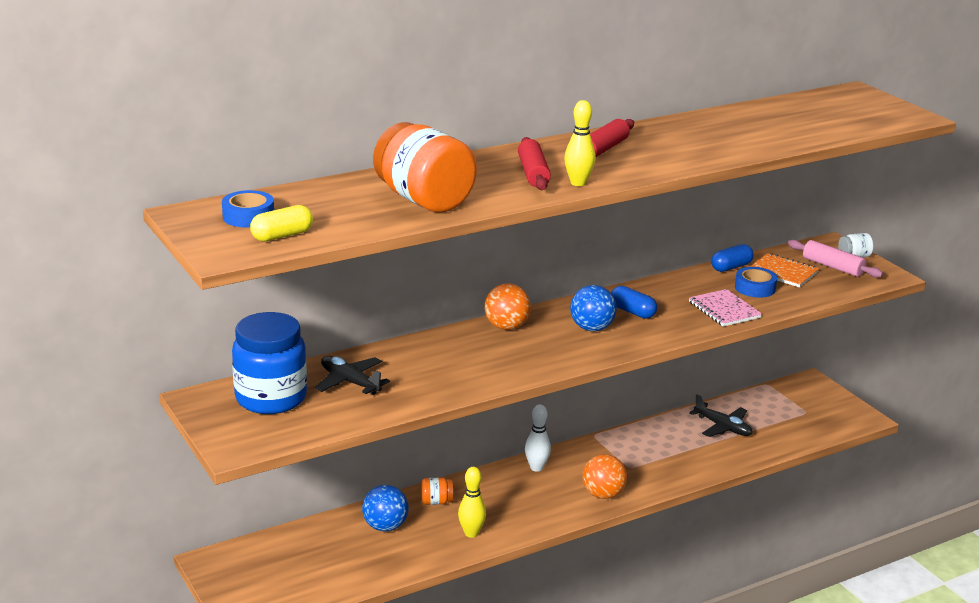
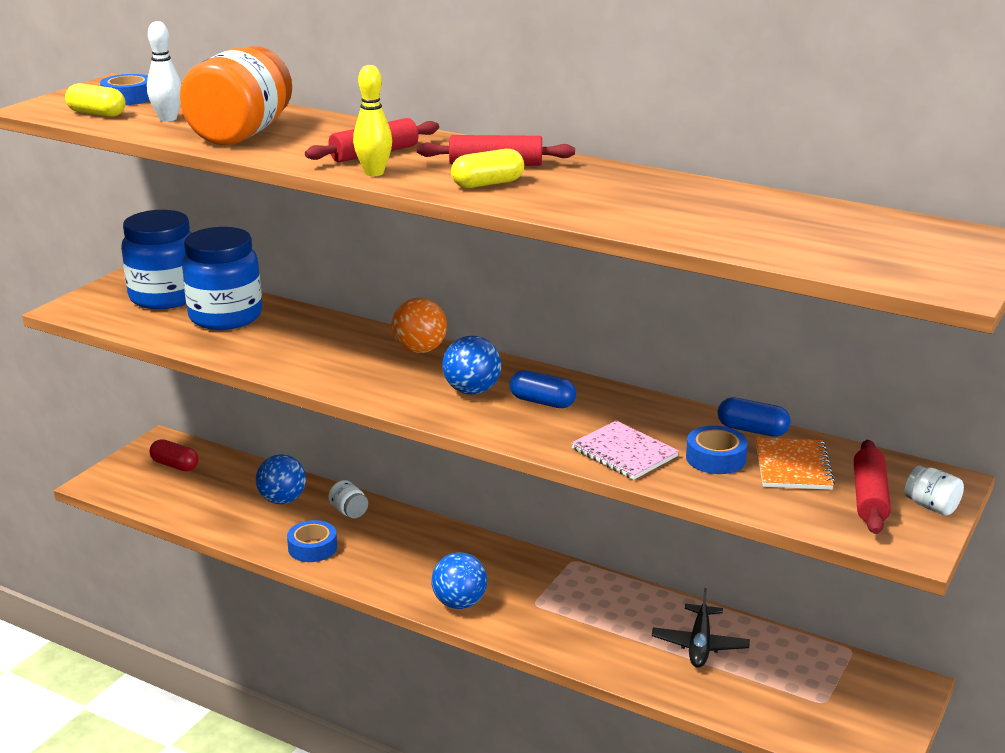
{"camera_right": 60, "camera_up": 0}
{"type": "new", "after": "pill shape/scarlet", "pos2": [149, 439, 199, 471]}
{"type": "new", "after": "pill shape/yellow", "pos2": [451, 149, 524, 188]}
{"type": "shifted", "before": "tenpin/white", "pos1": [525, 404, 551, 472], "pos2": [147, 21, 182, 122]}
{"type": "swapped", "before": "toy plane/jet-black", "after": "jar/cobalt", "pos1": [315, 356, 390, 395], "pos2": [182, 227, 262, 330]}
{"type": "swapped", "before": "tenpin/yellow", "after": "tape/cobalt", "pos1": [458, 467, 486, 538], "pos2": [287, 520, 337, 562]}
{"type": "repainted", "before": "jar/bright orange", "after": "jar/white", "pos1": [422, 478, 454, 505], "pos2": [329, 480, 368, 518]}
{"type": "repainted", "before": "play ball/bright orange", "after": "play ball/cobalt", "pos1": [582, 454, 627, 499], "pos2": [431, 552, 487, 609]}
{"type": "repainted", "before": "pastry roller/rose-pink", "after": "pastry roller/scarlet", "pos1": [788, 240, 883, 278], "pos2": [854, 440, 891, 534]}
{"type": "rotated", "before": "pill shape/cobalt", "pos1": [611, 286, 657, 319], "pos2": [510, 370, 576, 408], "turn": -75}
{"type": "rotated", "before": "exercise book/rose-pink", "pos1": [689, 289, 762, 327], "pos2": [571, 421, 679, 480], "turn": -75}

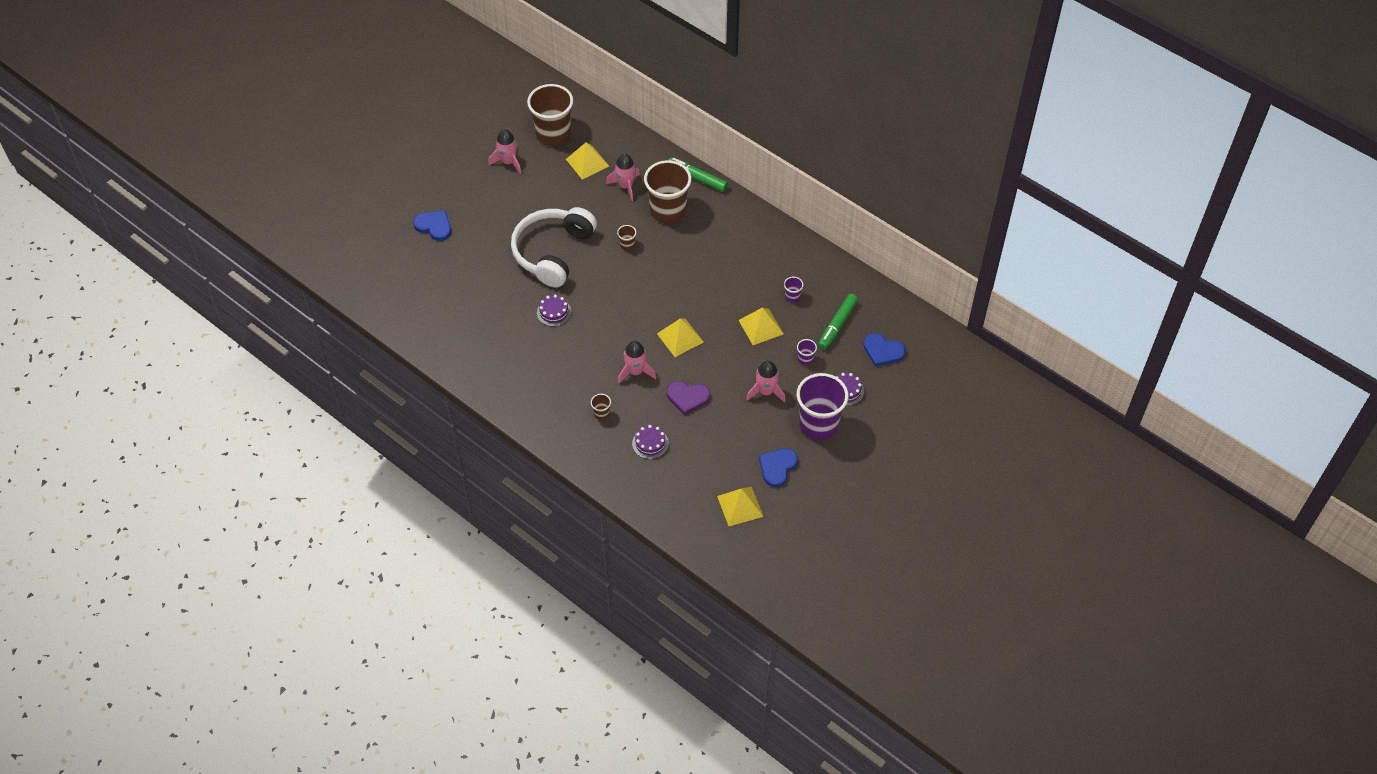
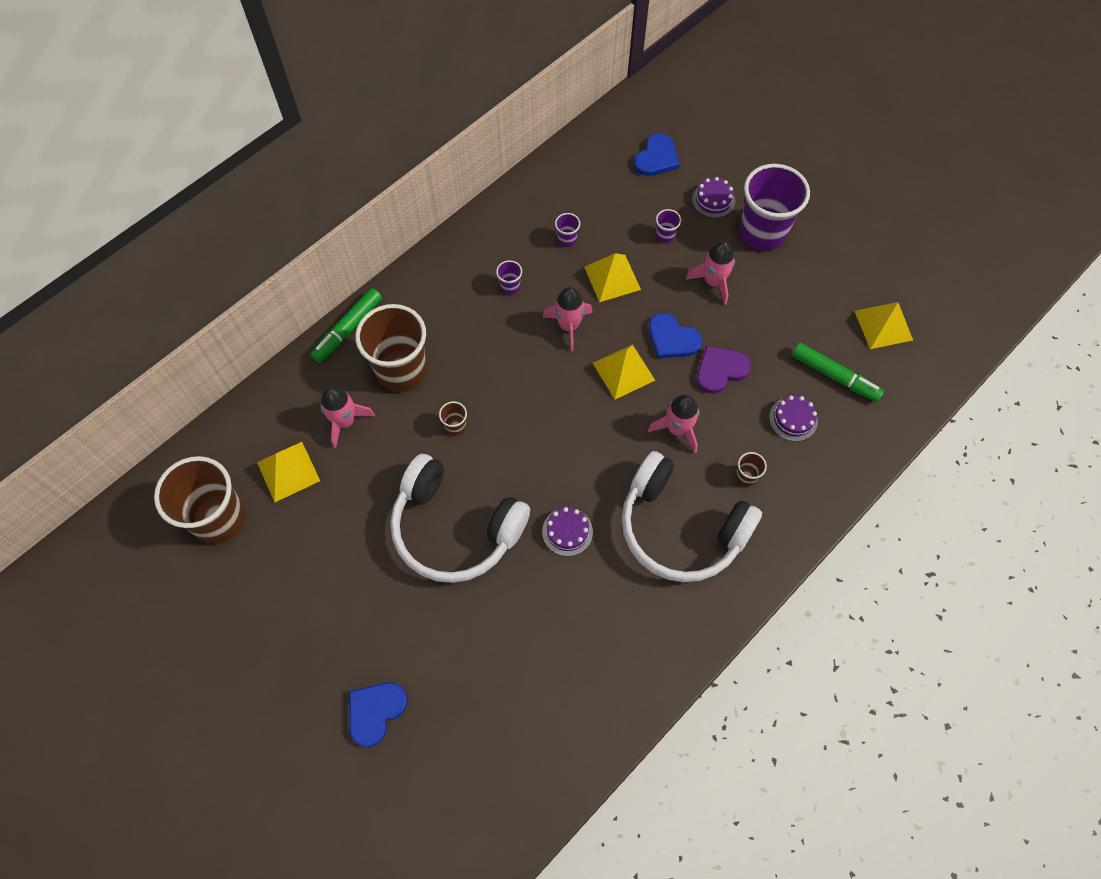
{"camera_right": -85, "camera_up": 10}
{"type": "new", "after": "cup/violet", "pos2": [496, 260, 522, 295]}
{"type": "new", "after": "headphones/white", "pos2": [622, 451, 762, 582]}
{"type": "shifted", "before": "spaceship/rose-pink", "pos1": [488, 129, 521, 174], "pos2": [543, 287, 593, 351]}
{"type": "shifted", "before": "love heart/cobalt", "pos1": [759, 448, 798, 487], "pos2": [649, 313, 702, 359]}
{"type": "shifted", "before": "marker pen/emerald", "pos1": [818, 294, 858, 350], "pos2": [792, 343, 884, 402]}
{"type": "rotated", "before": "love heart/violet", "pos1": [666, 381, 710, 415], "pos2": [697, 346, 751, 394], "turn": -135}

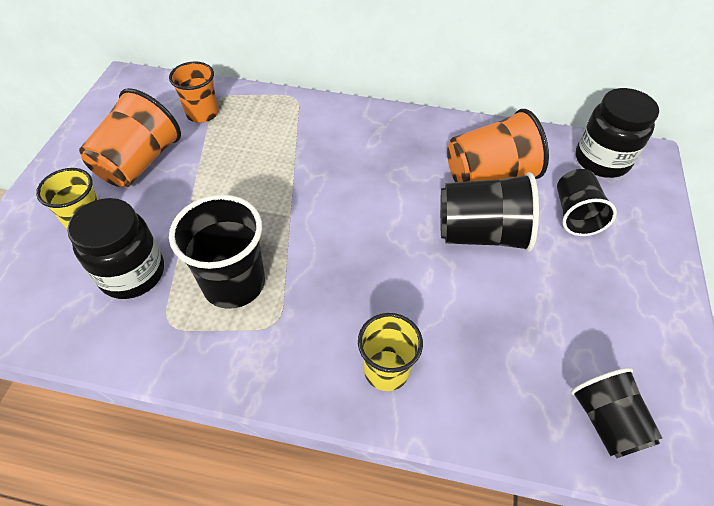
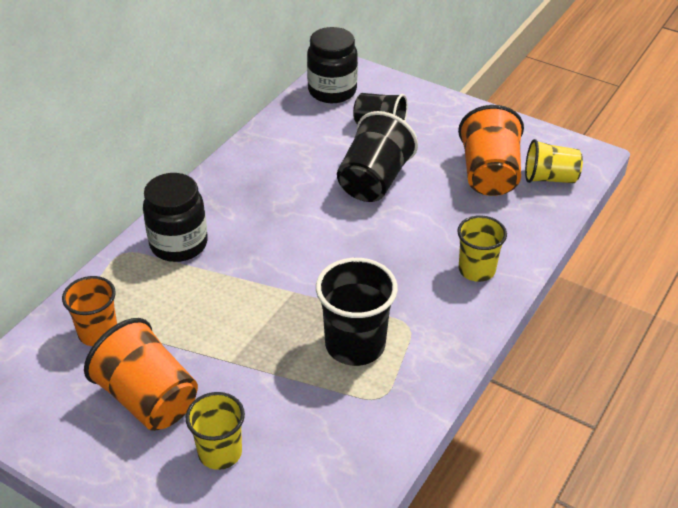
{"camera_right": -70, "camera_up": -10}
{"type": "shifted", "before": "jar/jet-black", "pos1": [67, 198, 164, 299], "pos2": [143, 173, 208, 262]}
{"type": "shifted", "before": "cup/bright orange", "pos1": [447, 109, 549, 182], "pos2": [458, 105, 524, 196]}
{"type": "repainted", "before": "cup/jet-black", "after": "cup/yellow", "pos1": [571, 367, 662, 458], "pos2": [525, 139, 583, 183]}

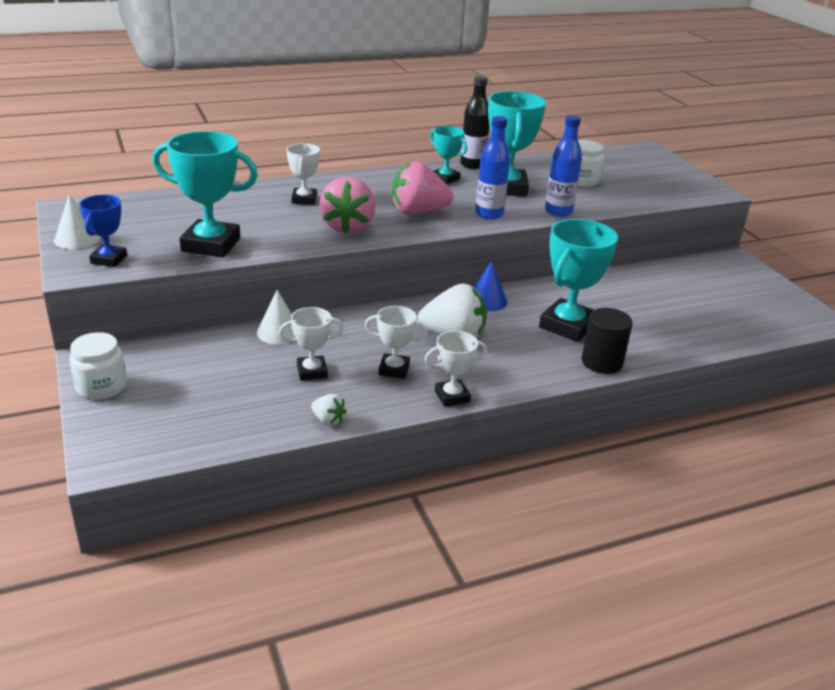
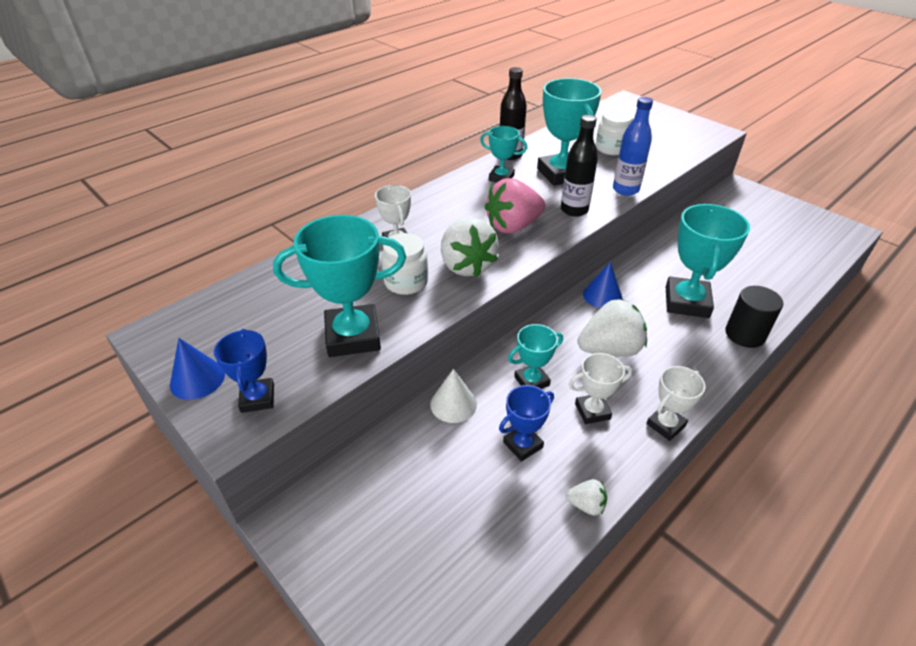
{"camera_right": -20, "camera_up": 10}
{"type": "new", "after": "award cup/teal", "pos2": [508, 324, 563, 389]}
{"type": "shifted", "before": "jar/white", "pos1": [69, 332, 127, 400], "pos2": [381, 233, 428, 295]}
{"type": "repainted", "before": "solid cone/white", "after": "solid cone/cobalt", "pos1": [54, 194, 100, 249], "pos2": [170, 338, 225, 400]}
{"type": "repainted", "before": "award cup/white", "after": "award cup/cobalt", "pos1": [279, 307, 344, 381], "pos2": [499, 385, 554, 462]}
{"type": "repainted", "before": "strawberry/rose-pink", "after": "strawberry/white", "pos1": [319, 177, 376, 234], "pos2": [441, 218, 499, 277]}
{"type": "repainted", "before": "flask/cobalt", "after": "flask/jet-black", "pos1": [475, 116, 510, 220], "pos2": [561, 115, 598, 217]}

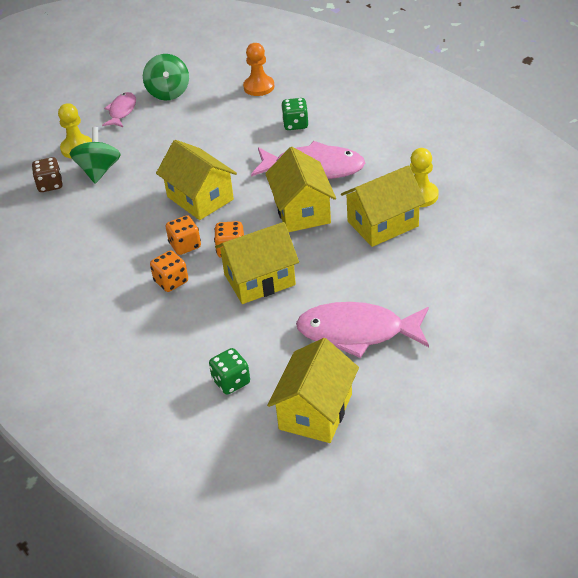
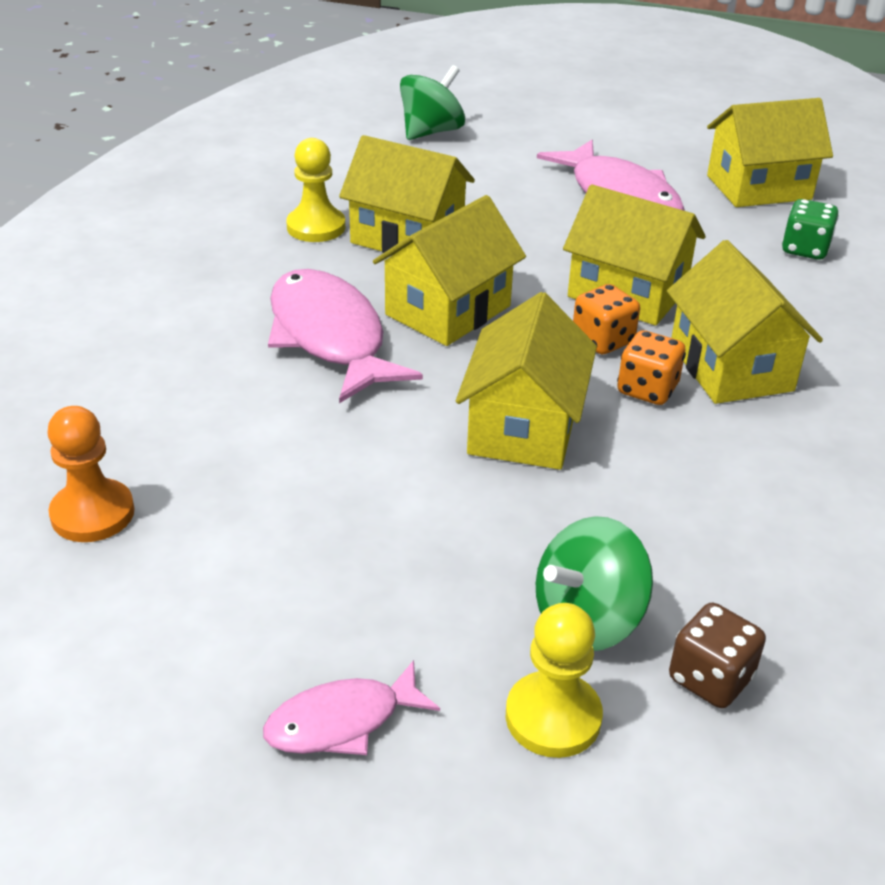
{"camera_right": -130, "camera_up": -5}
{"type": "gone", "before": "game die/emerald", "pos1": [281, 98, 308, 130]}
{"type": "shifted", "before": "toy top/emerald", "pos1": [143, 54, 189, 100], "pos2": [400, 65, 465, 140]}
{"type": "swapped", "before": "game die/bright orange", "after": "house/yellow", "pos1": [150, 250, 188, 292], "pos2": [667, 240, 823, 404]}

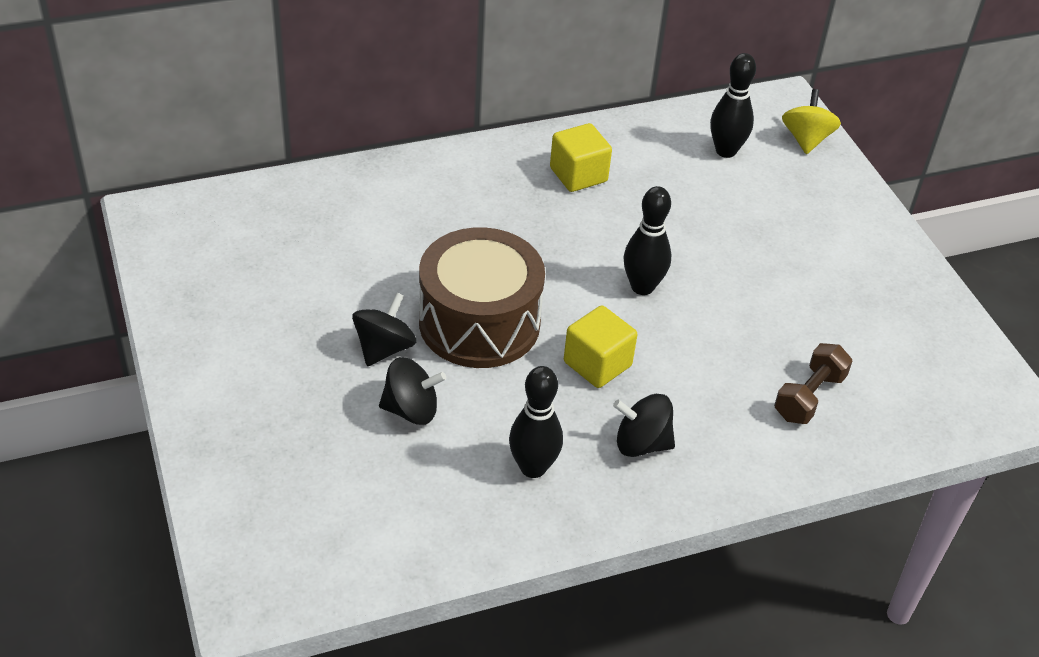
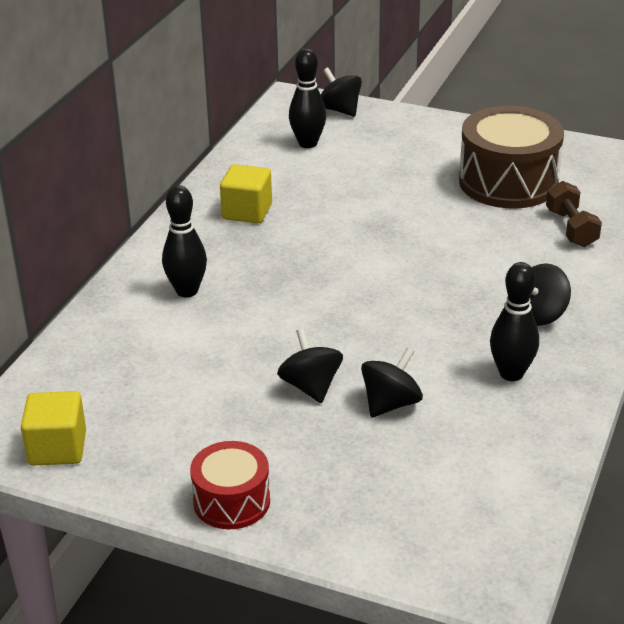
{"camera_right": -45, "camera_up": -10}
{"type": "new", "after": "drum/scarlet", "pos2": [190, 441, 270, 529]}
{"type": "shifted", "before": "drum/dark brown", "pos1": [419, 227, 545, 368], "pos2": [459, 106, 564, 209]}
{"type": "shifted", "before": "block/yellow", "pos1": [564, 305, 637, 388], "pos2": [21, 391, 86, 466]}
{"type": "shifted", "before": "tenpin/jet-black", "pos1": [624, 186, 672, 295], "pos2": [162, 185, 207, 297]}
{"type": "repainted", "before": "toy top/yellow", "after": "toy top/jet-black", "pos1": [782, 89, 841, 154], "pos2": [321, 67, 362, 117]}

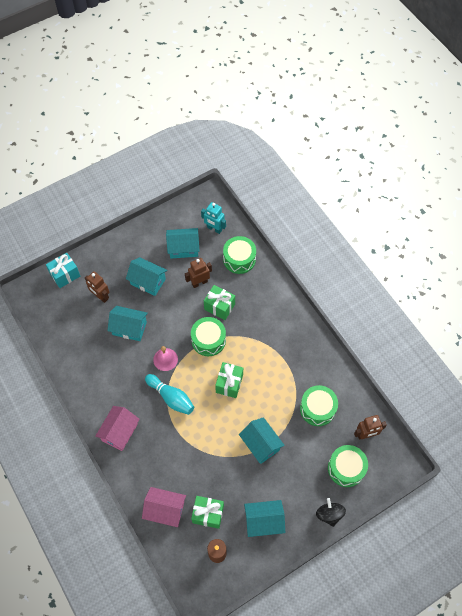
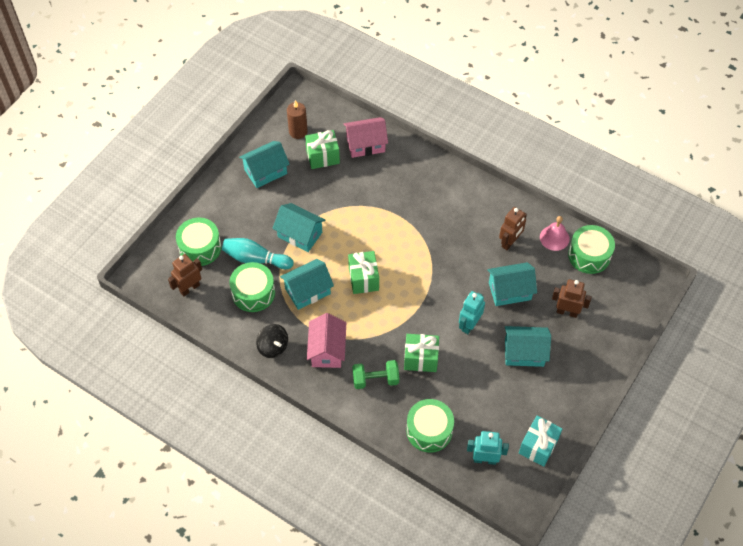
{"camera_right": 155, "camera_up": -5}
{"type": "new", "after": "hand weight/emerald", "pos2": [352, 360, 399, 389]}
{"type": "new", "after": "robot/teal", "pos2": [459, 291, 485, 334]}
{"type": "shifted", "before": "gift/teal", "pos1": [46, 253, 80, 288], "pos2": [519, 416, 562, 467]}
{"type": "shifted", "before": "house/rose-pink", "pos1": [95, 406, 140, 451], "pos2": [307, 313, 346, 368]}
{"type": "shifted", "before": "tenpin/teal", "pos1": [145, 374, 194, 415], "pos2": [222, 238, 294, 269]}
{"type": "shifted", "before": "school bell/rose-pink", "pos1": [153, 346, 178, 371], "pos2": [540, 216, 570, 251]}
{"type": "shifted", "before": "house/teal", "pos1": [166, 228, 200, 259], "pos2": [280, 259, 334, 310]}
{"type": "shifted", "before": "robot/dark brown", "pos1": [185, 258, 212, 288], "pos2": [499, 207, 527, 250]}
{"type": "shifted", "before": "drum/emerald", "pos1": [191, 317, 226, 356], "pos2": [568, 225, 615, 274]}
{"type": "shifted", "before": "toy top/jet-black", "pos1": [316, 498, 346, 527], "pos2": [256, 324, 288, 358]}

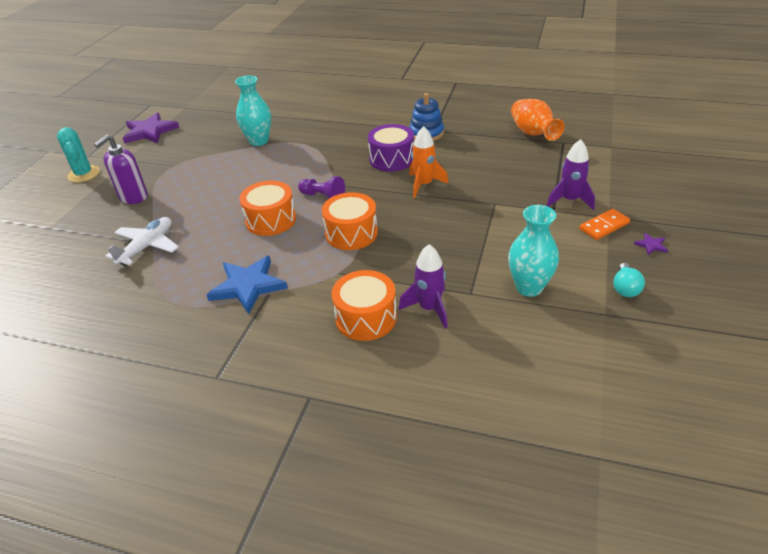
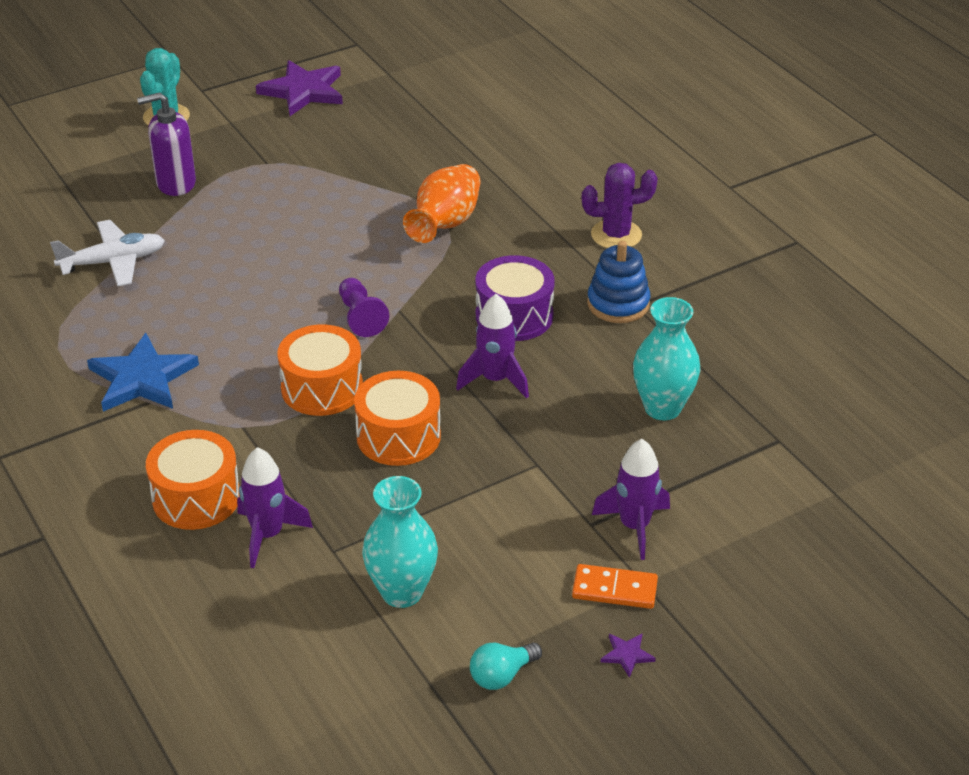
{"camera_right": 40, "camera_up": 0}
{"type": "new", "after": "cactus/violet", "pos2": [582, 163, 658, 248]}
{"type": "shifted", "before": "vase/teal", "pos1": [235, 75, 271, 146], "pos2": [633, 297, 700, 420]}
{"type": "shifted", "before": "drum/bright orange", "pos1": [239, 181, 296, 236], "pos2": [354, 371, 441, 466]}
{"type": "shifted", "before": "vase/bright orange", "pos1": [511, 99, 564, 141], "pos2": [403, 164, 481, 243]}
{"type": "repainted", "before": "spaceship/bright orange", "after": "spaceship/violet", "pos1": [409, 126, 449, 198], "pos2": [456, 294, 529, 398]}

